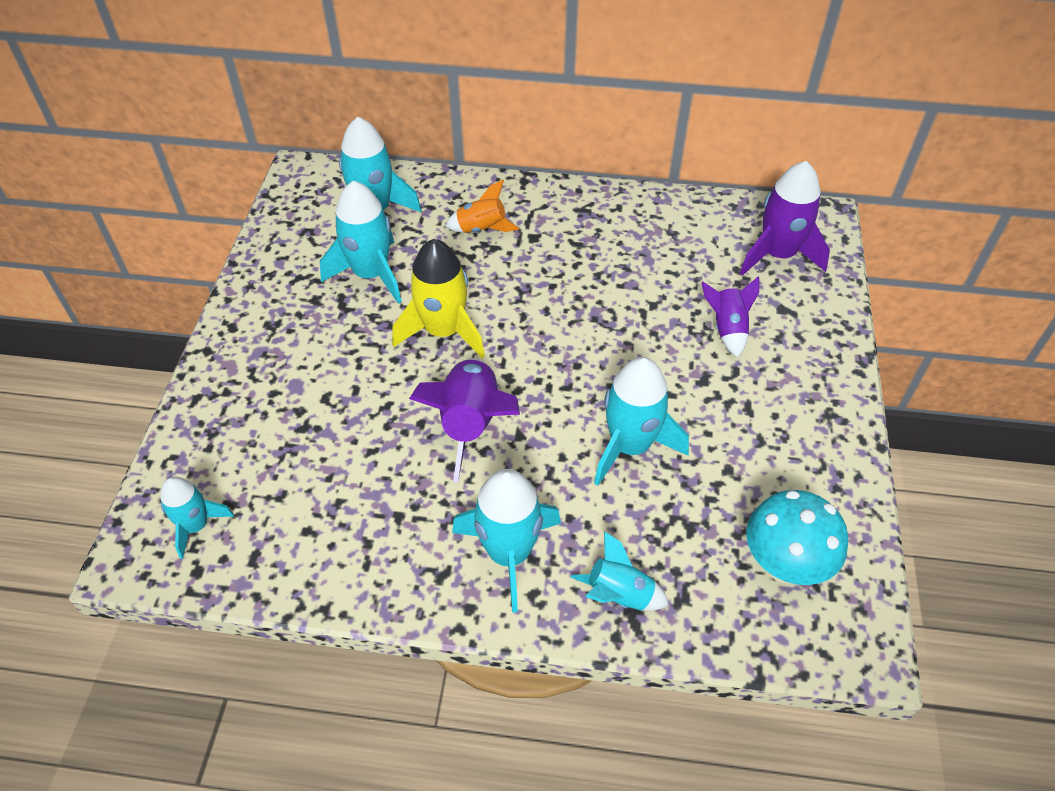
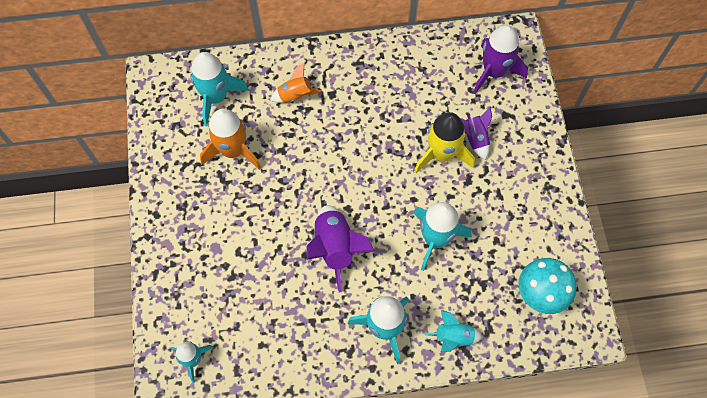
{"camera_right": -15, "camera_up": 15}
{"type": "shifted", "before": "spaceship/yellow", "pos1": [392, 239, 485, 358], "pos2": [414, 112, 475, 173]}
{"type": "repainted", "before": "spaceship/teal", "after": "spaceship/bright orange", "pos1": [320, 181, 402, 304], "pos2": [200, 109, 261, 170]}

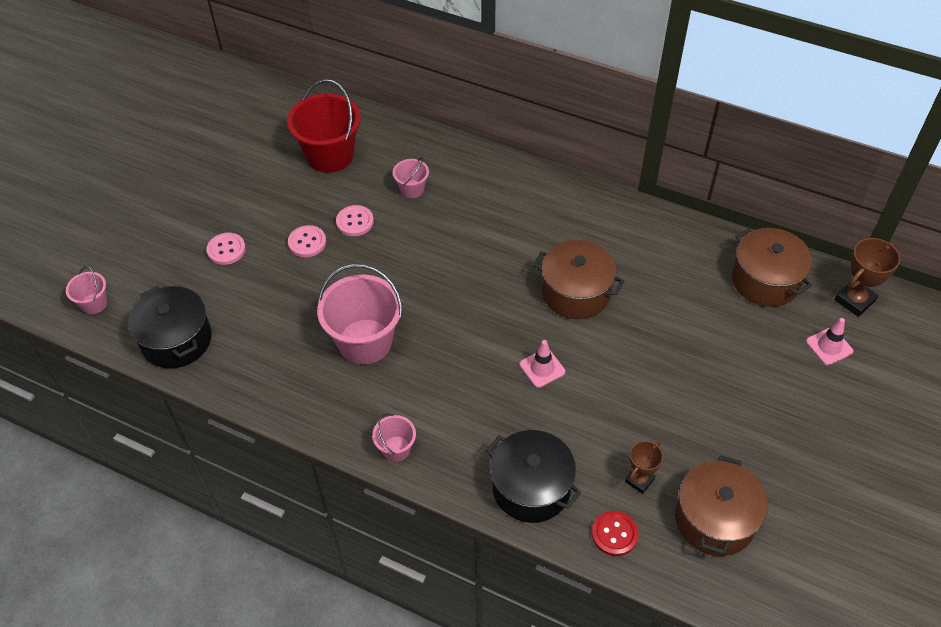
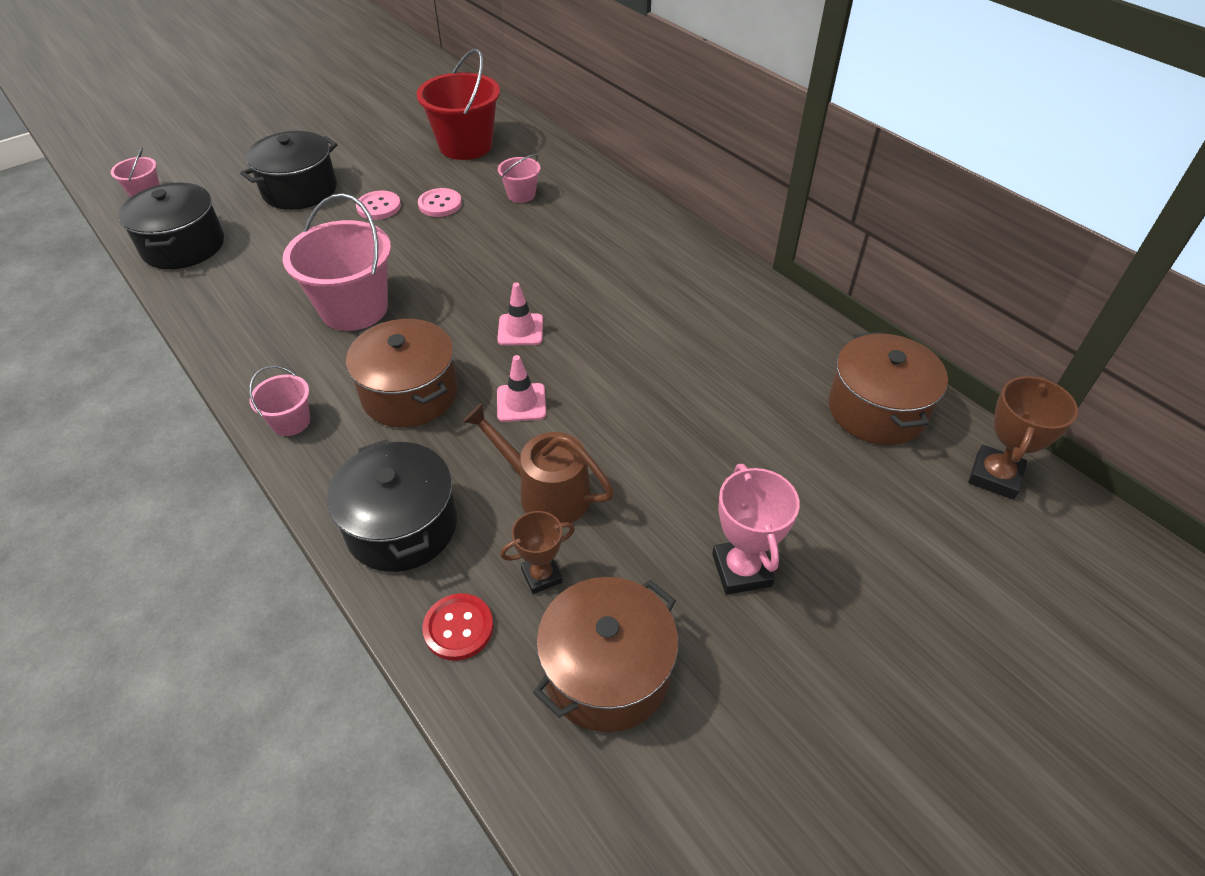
{"camera_right": 25, "camera_up": -5}
{"type": "new", "after": "watering can/dark brown", "pos2": [462, 403, 614, 523]}
{"type": "new", "after": "award cup/rose-pink", "pos2": [712, 464, 800, 595]}
{"type": "shifted", "before": "stockpot/dark brown", "pos1": [533, 240, 624, 319], "pos2": [346, 319, 458, 428]}
{"type": "shifted", "before": "safety cone/rose-pink", "pos1": [806, 318, 853, 365], "pos2": [497, 283, 543, 346]}
{"type": "swapped", "before": "sewing button/rose-pink", "after": "stockpot/jet-black", "pos1": [207, 233, 246, 265], "pos2": [240, 131, 337, 210]}
{"type": "rotated", "before": "award cup/dark brown", "pos1": [834, 238, 900, 317], "pos2": [968, 376, 1078, 500], "turn": -45}

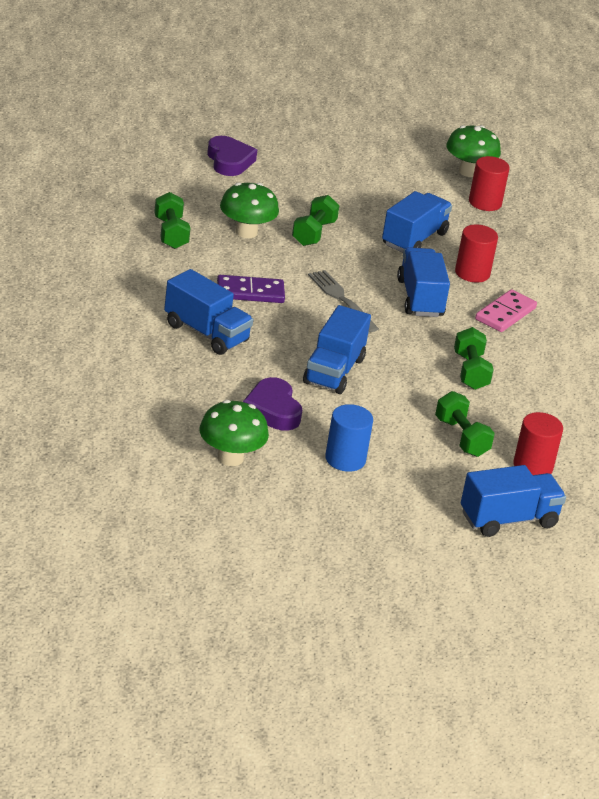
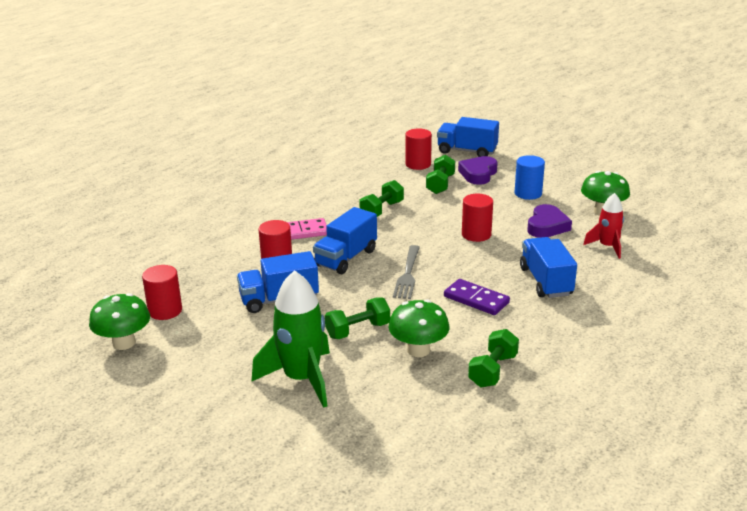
{"camera_right": -135, "camera_up": -5}
{"type": "new", "after": "spaceship/emerald", "pos2": [252, 270, 330, 408]}
{"type": "new", "after": "spaceship/scarlet", "pos2": [583, 193, 624, 259]}
{"type": "shifted", "before": "love heart/violet", "pos1": [207, 136, 257, 176], "pos2": [458, 156, 498, 185]}
{"type": "swapped", "before": "truck/cobalt", "after": "cylinder/scarlet", "pos1": [303, 305, 371, 394], "pos2": [462, 194, 493, 242]}

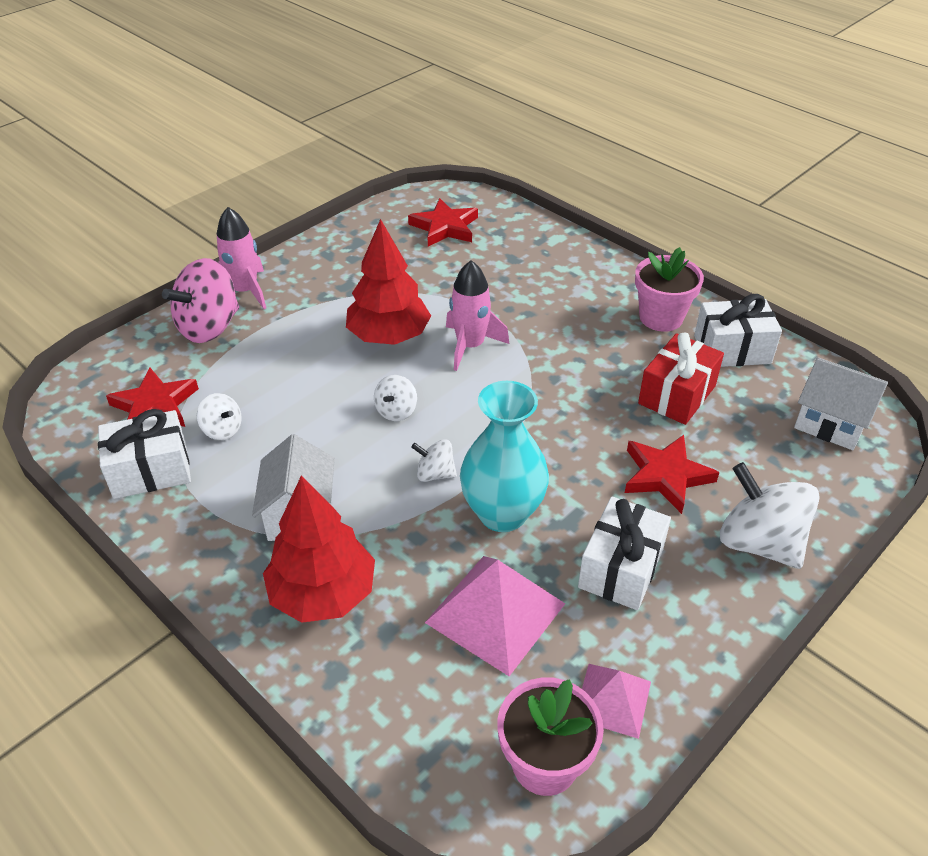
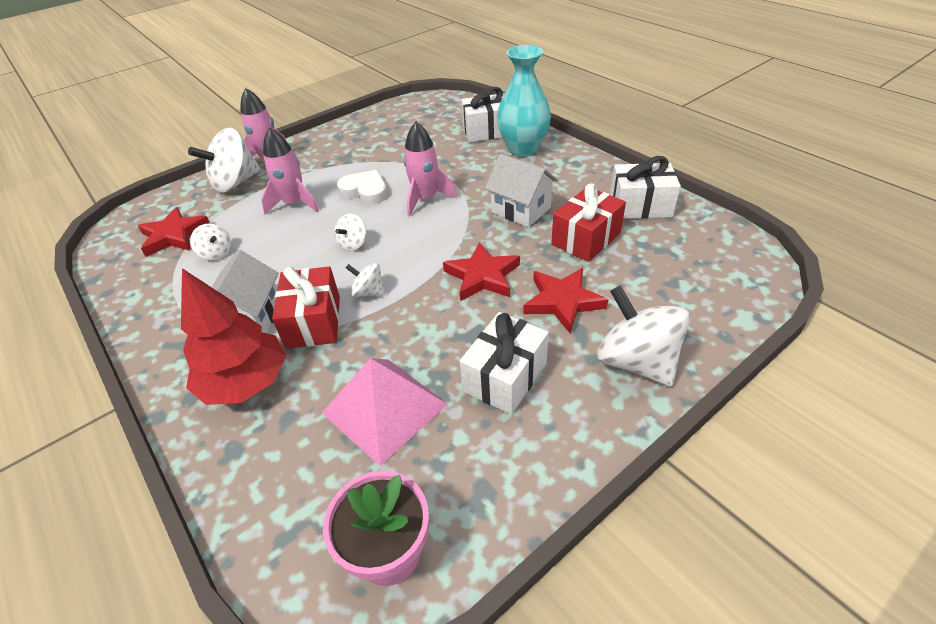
{"camera_right": 10, "camera_up": 0}
{"type": "gone", "before": "pyramid/rose-pink", "pos1": [582, 664, 651, 739]}
{"type": "gone", "before": "potted plant/rose-pink", "pos1": [635, 247, 704, 332]}
{"type": "new", "after": "spaceship/rose-pink", "pos2": [261, 128, 319, 214]}
{"type": "new", "after": "gift/scarlet", "pos2": [272, 266, 340, 349]}
{"type": "shifted", "before": "gift/white", "pos1": [98, 409, 191, 499], "pos2": [461, 87, 505, 142]}
{"type": "shifted", "before": "star shape/scarlet", "pos1": [408, 198, 478, 247], "pos2": [443, 242, 520, 301]}
{"type": "shifted", "before": "vase/teal", "pos1": [460, 381, 549, 532], "pos2": [497, 45, 551, 157]}
{"type": "shifted", "before": "house/white", "pos1": [794, 357, 888, 450], "pos2": [485, 154, 558, 227]}
{"type": "swapped", "before": "tree/scarlet", "after": "love heart/white", "pos1": [346, 219, 431, 345], "pos2": [337, 170, 387, 204]}
{"type": "repainted", "before": "toy top/rose-pink", "after": "toy top/white", "pos1": [162, 258, 239, 343], "pos2": [188, 128, 261, 193]}

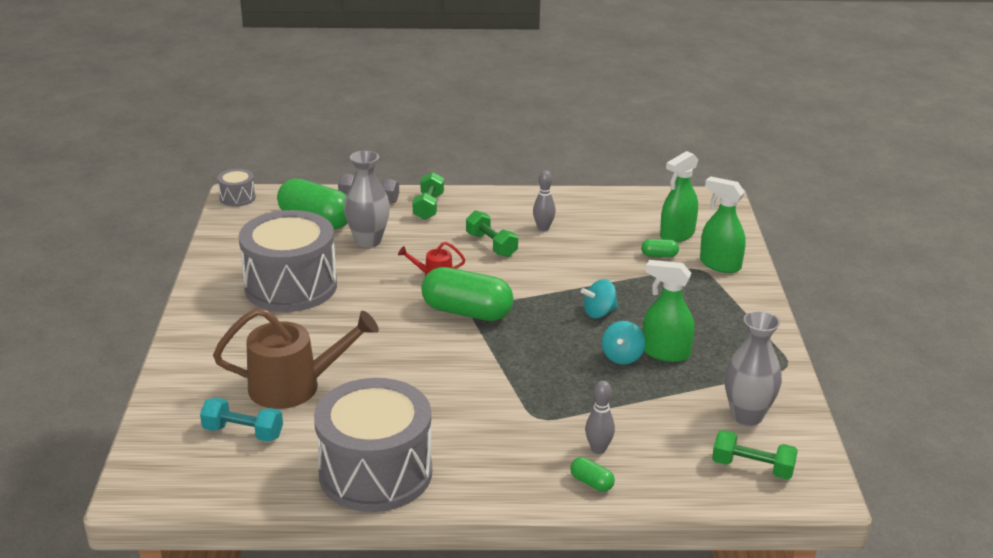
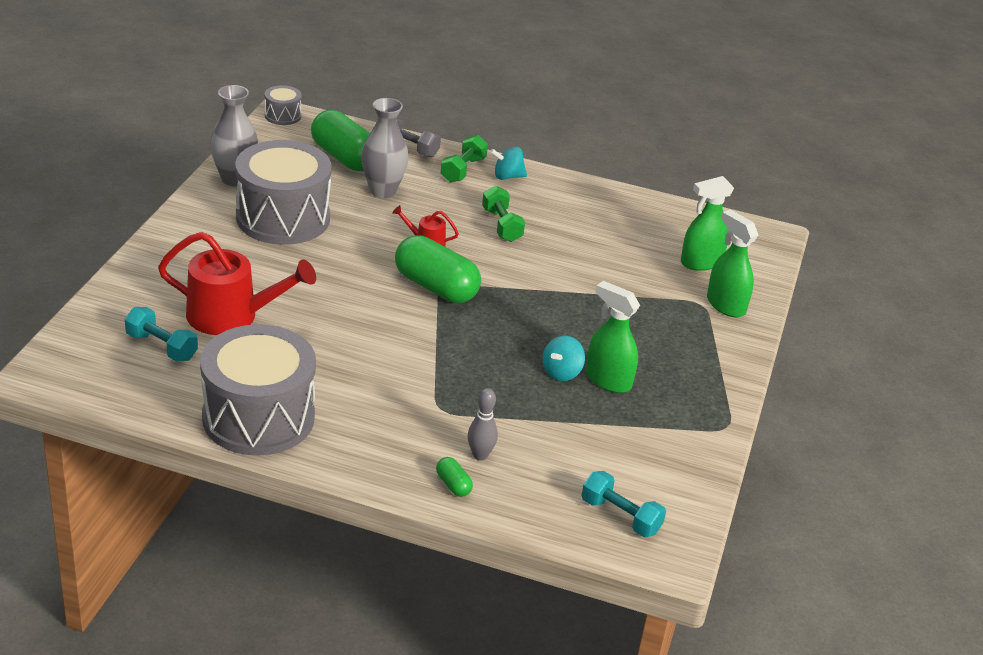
{"camera_right": 15, "camera_up": 5}
{"type": "gone", "before": "tenpin/grey", "pos1": [533, 170, 556, 231]}
{"type": "gone", "before": "pill shape/emerald", "pos1": [641, 239, 679, 257]}
{"type": "shifted", "before": "toy top/teal", "pos1": [581, 279, 618, 318], "pos2": [490, 147, 527, 180]}
{"type": "shifted", "before": "vase/grey", "pos1": [725, 311, 782, 426], "pos2": [210, 85, 258, 186]}
{"type": "repainted", "before": "watering can/dark brown", "after": "watering can/scarlet", "pos1": [213, 308, 379, 409], "pos2": [158, 232, 316, 335]}
{"type": "repainted", "before": "hand weight/emerald", "after": "hand weight/teal", "pos1": [712, 430, 798, 480], "pos2": [581, 471, 666, 537]}

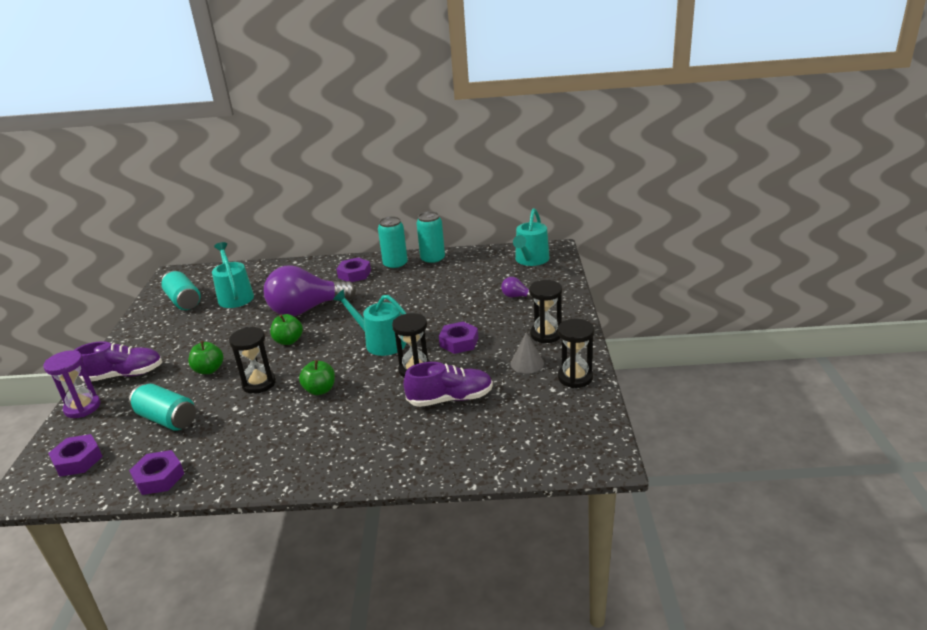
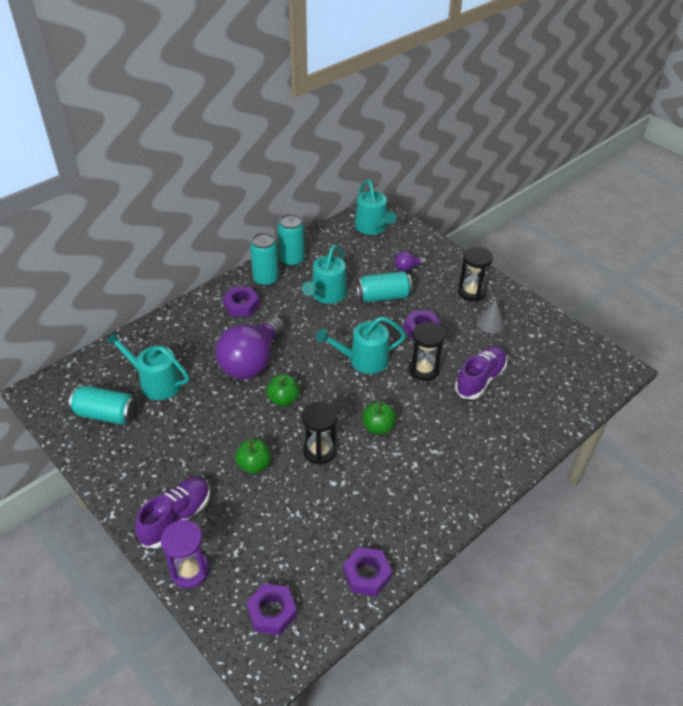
{"camera_right": -45, "camera_up": 15}
{"type": "gone", "before": "sand timer/jet-black", "pos1": [558, 319, 594, 388]}
{"type": "new", "after": "watering can/teal", "pos2": [302, 245, 347, 304]}
{"type": "shifted", "before": "can/teal", "pos1": [129, 384, 196, 431], "pos2": [357, 271, 412, 302]}

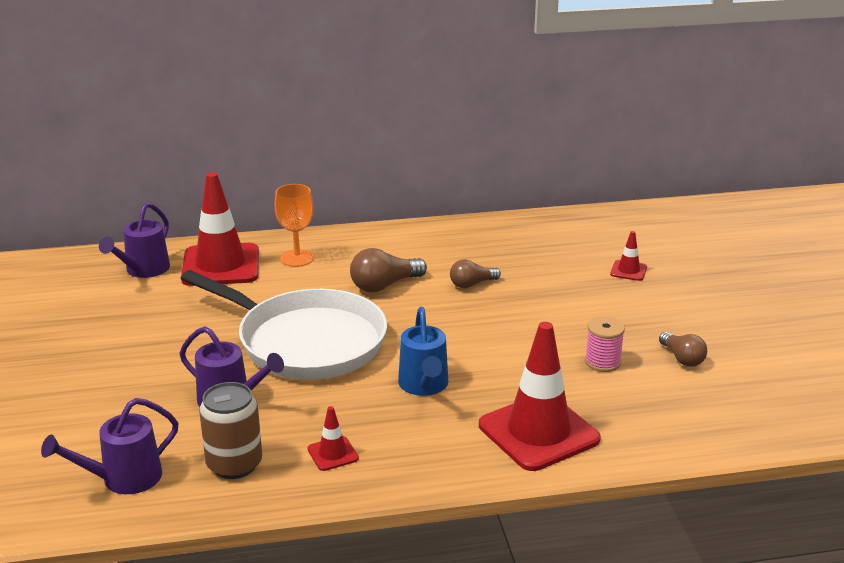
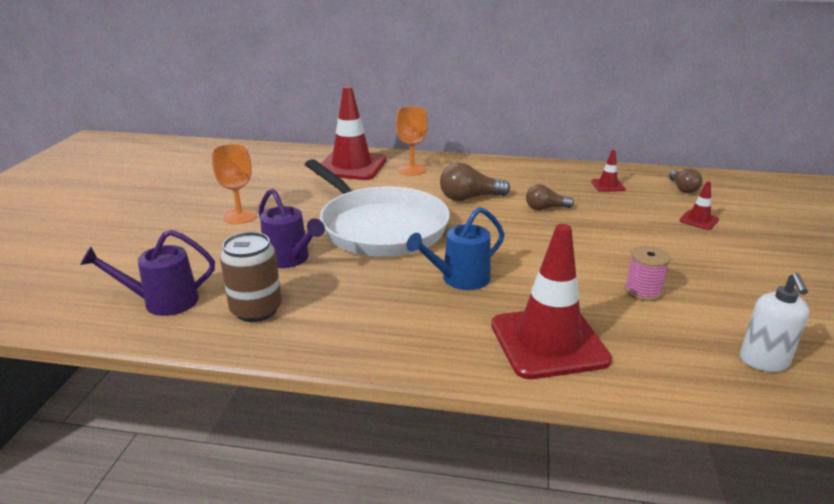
{"camera_right": 20, "camera_up": 0}
{"type": "gone", "before": "watering can/violet", "pos1": [99, 203, 170, 278]}
{"type": "new", "after": "goblet/bright orange", "pos2": [212, 144, 256, 224]}
{"type": "new", "after": "pump bottle/white", "pos2": [740, 273, 809, 372]}
{"type": "shifted", "before": "safety cone/scarlet", "pos1": [307, 406, 359, 471], "pos2": [591, 150, 626, 192]}
{"type": "shifted", "before": "bulb/dark brown", "pos1": [659, 332, 707, 367], "pos2": [669, 168, 703, 193]}
{"type": "rotated", "before": "watering can/cobalt", "pos1": [398, 307, 448, 396], "pos2": [406, 207, 505, 290], "turn": 45}

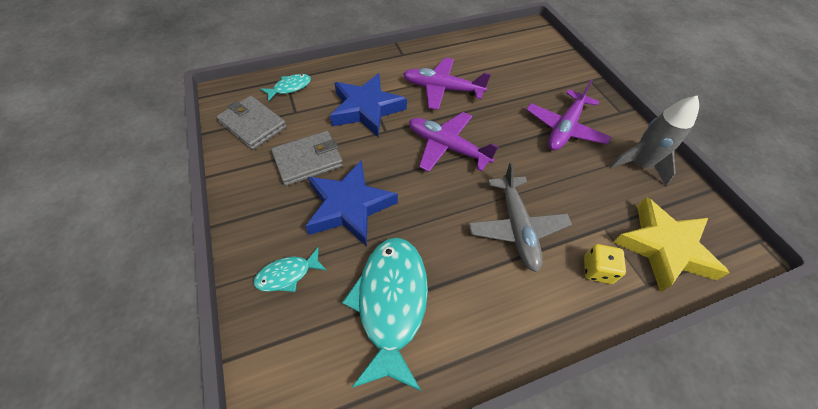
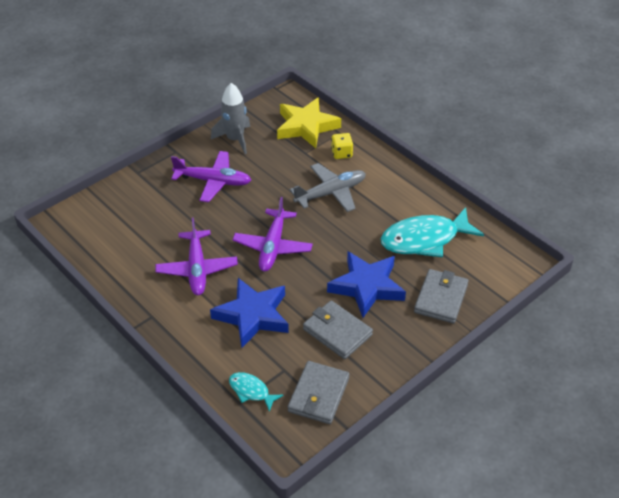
{"camera_right": -110, "camera_up": -10}
{"type": "swapped", "before": "toy fish/teal", "after": "wallet/grey", "pos1": [254, 247, 327, 292], "pos2": [414, 269, 468, 323]}

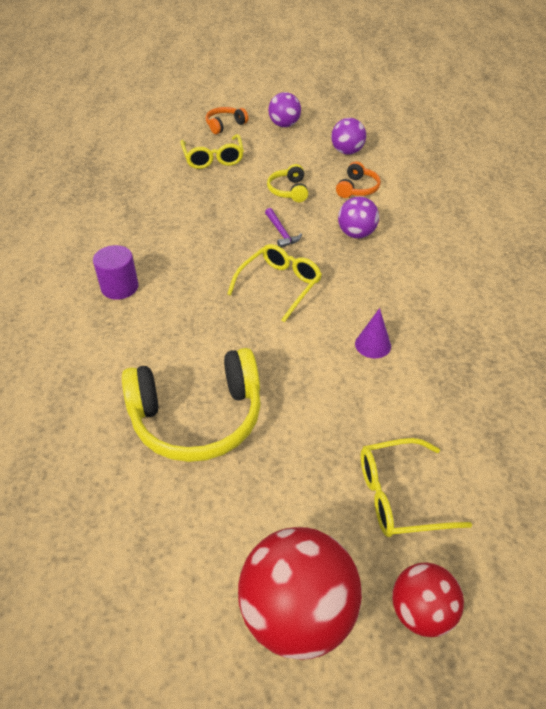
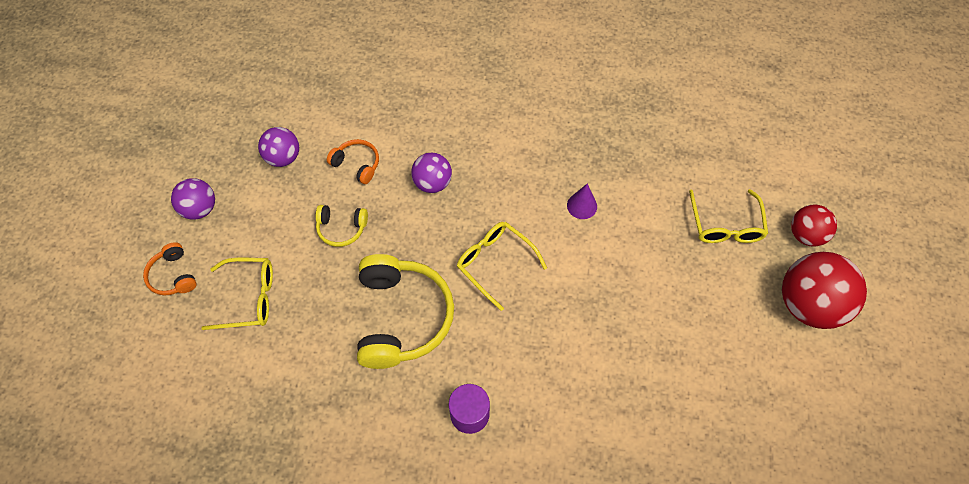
{"camera_right": -80, "camera_up": 15}
{"type": "gone", "before": "carpenter's hammer/violet", "pos1": [265, 208, 302, 248]}
{"type": "shifted", "before": "headphones/yellow", "pos1": [122, 348, 261, 462], "pos2": [357, 254, 454, 369]}

